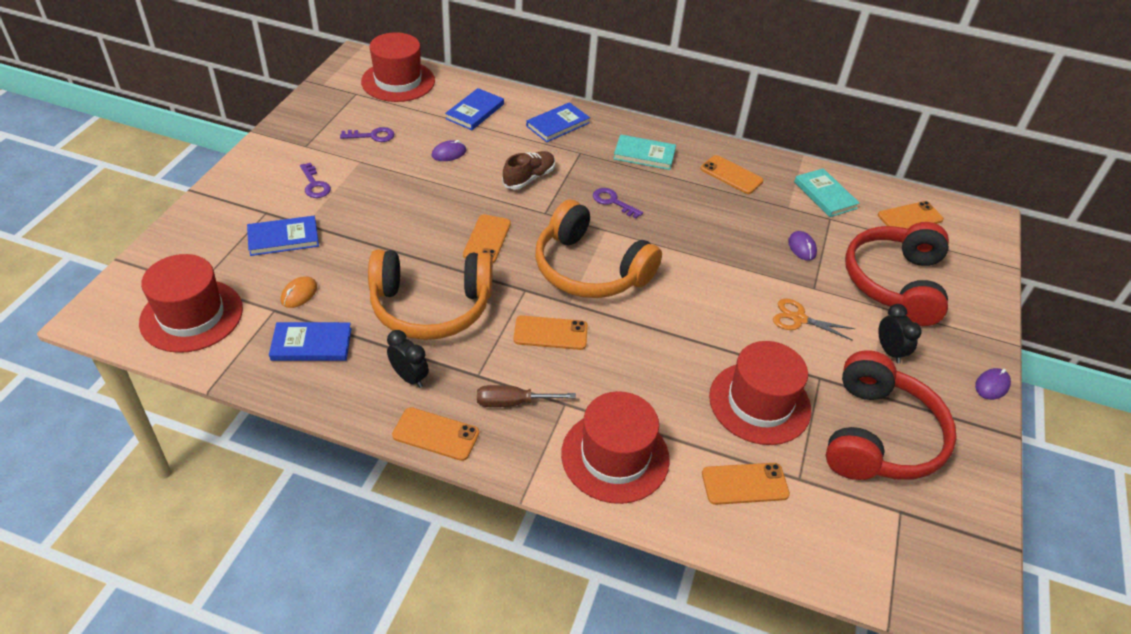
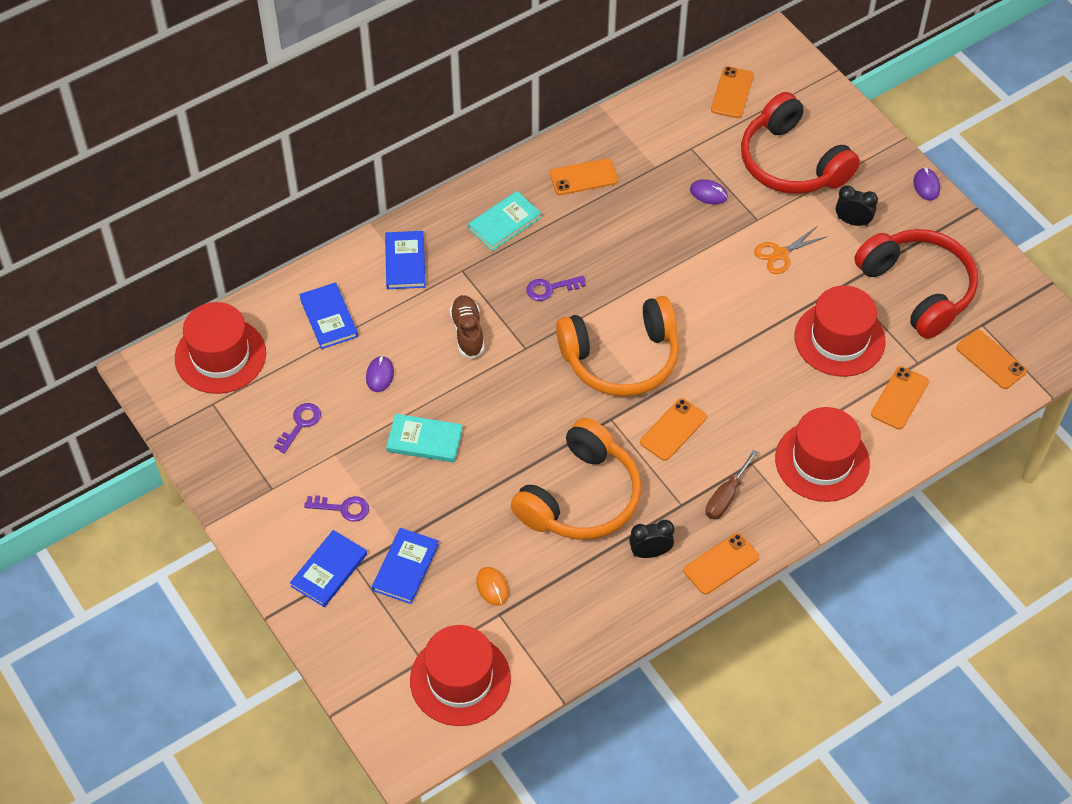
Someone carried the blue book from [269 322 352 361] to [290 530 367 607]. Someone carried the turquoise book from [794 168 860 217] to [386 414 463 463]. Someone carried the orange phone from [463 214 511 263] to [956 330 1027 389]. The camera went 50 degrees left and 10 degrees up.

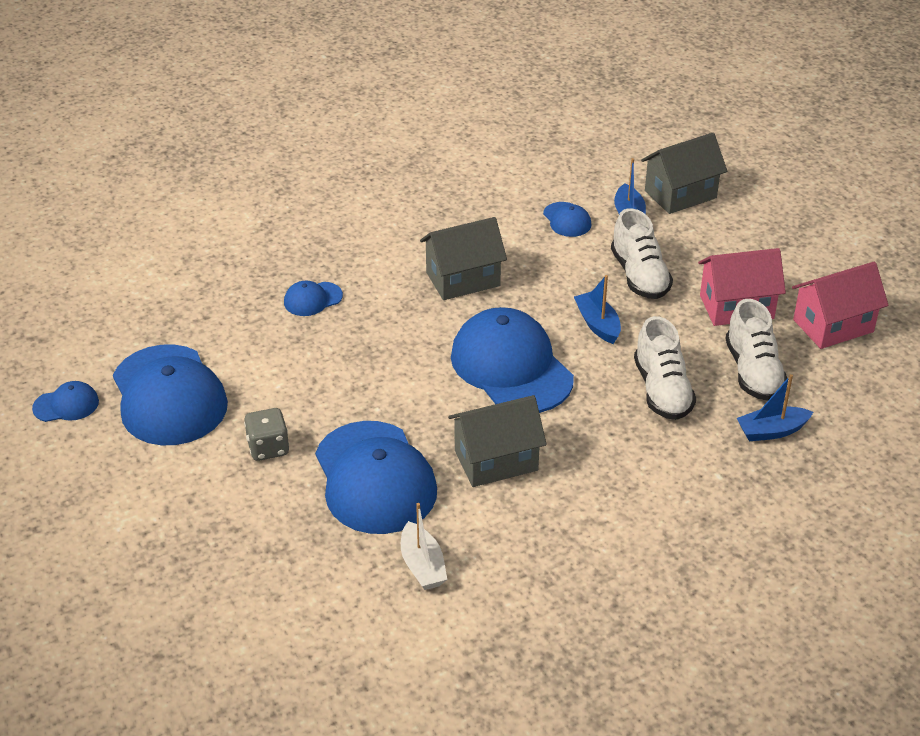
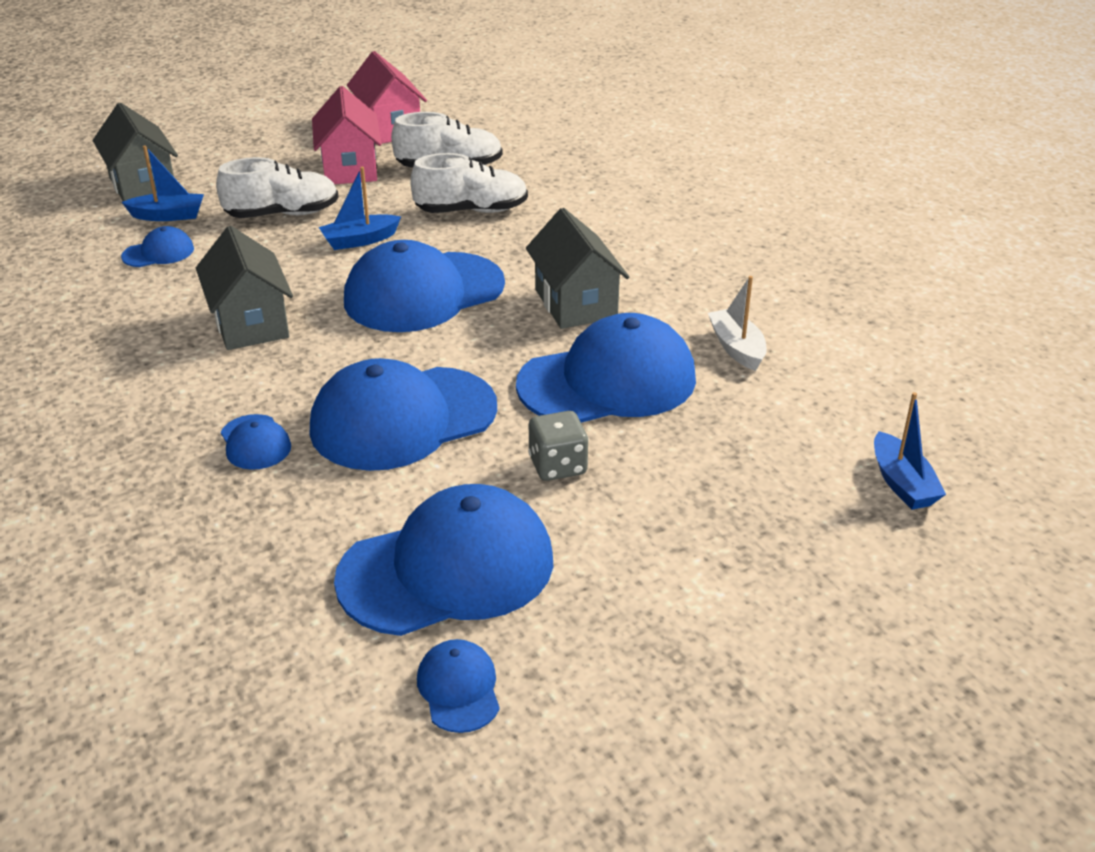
Someone put down the blue cap at [310 358 497 471]. Someone rotated the white boat at [401 503 447 590] by 90 degrees counterclockwise. Someone carried the blue boat from [737 374 813 441] to [874 392 946 510]. The camera went 90 degrees left and 5 degrees down.

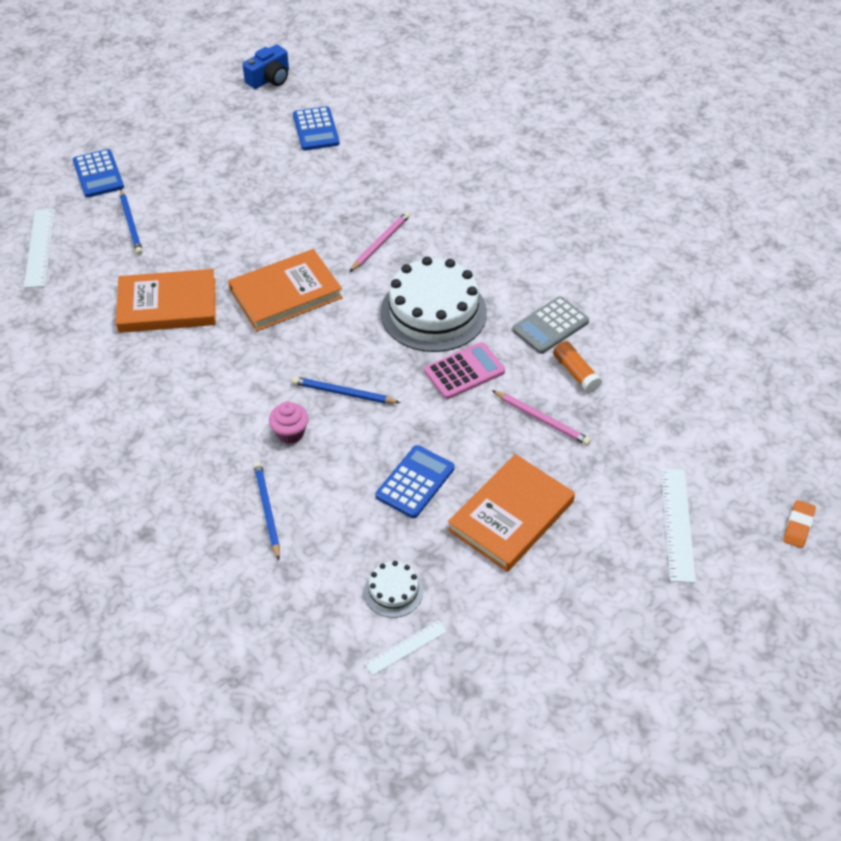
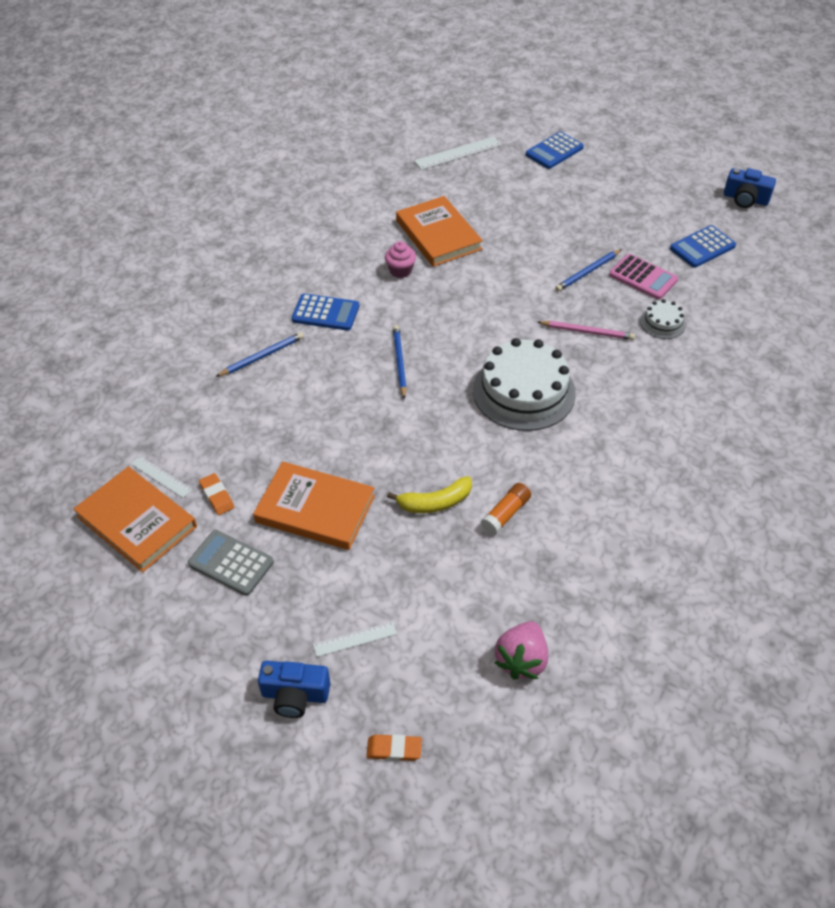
Someone carried the orange book from [228 249 343 331] to [73 467 197 572]. Someone carried the grey calculator from [512 297 589 354] to [188 530 274 596]. Someone put down the orange eraser at [199 473 234 515]. Someone put down the blue camera at [258 661 331 718]. Someone carried the blue calculator from [376 445 455 518] to [292 294 359 331]. Someone scaled the white ruler at [661 469 696 583] by 0.61. Someone carried the pink cupcake from [269 401 309 444] to [385 241 416 278]. Someone swapped the pink pencil at [492 390 591 445] for the yellow banana at [387 476 472 513]. Someone put down the pink strawberry at [494 621 548 680]. Someone carried the blue pencil from [120 189 143 255] to [555 249 622 292]. Someone carried the pink calculator from [424 342 505 399] to [609 254 678 299]. Someone carried the white cake from [364 561 423 618] to [640 299 686 339]. The camera went 70 degrees right and 0 degrees up.

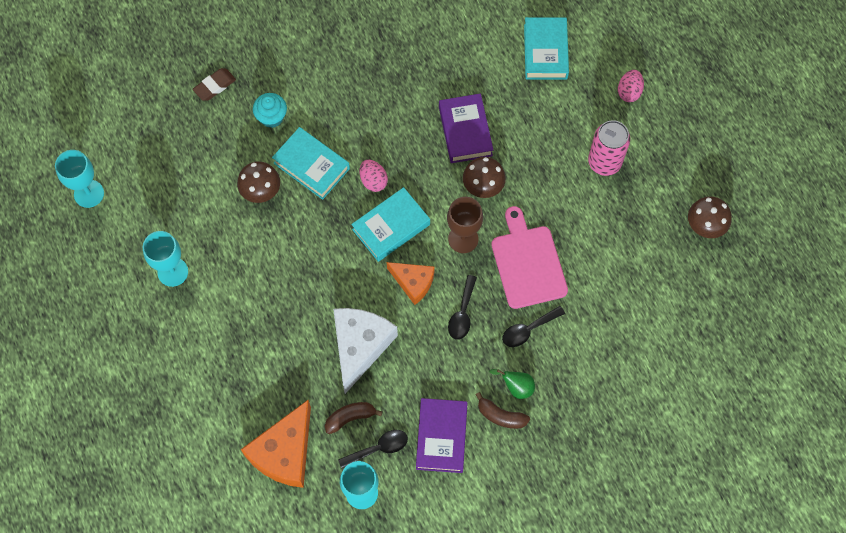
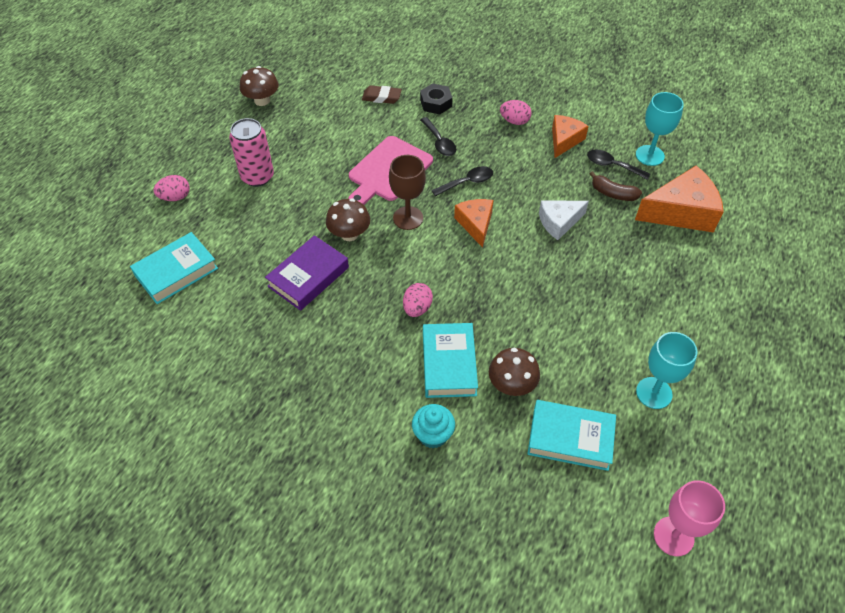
Someone carried the brown eraser from [193 68 236 101] to [362 86 402 104]. Someone put down the black nut at [420 83 453 114]. Someone rotated the black spoon at [502 306 565 347] by 45 degrees clockwise. Someone swapped the brown banana at [476 392 530 429] for the pink egg at [500 100 532 125]. Someone carried the turquoise book from [351 187 430 262] to [527 400 616 471]. Someone scaled the white cheese at [333 308 398 394] by 0.61. Someone swapped the purple book at [416 398 468 473] for the orange cheese at [552 115 589 158]. Someone repainted the turquoise goblet at [55 150 104 208], which became the pink goblet at [654 480 725 556]. Someone took away the green pear at [489 369 535 399]. The camera went 130 degrees left and 15 degrees down.

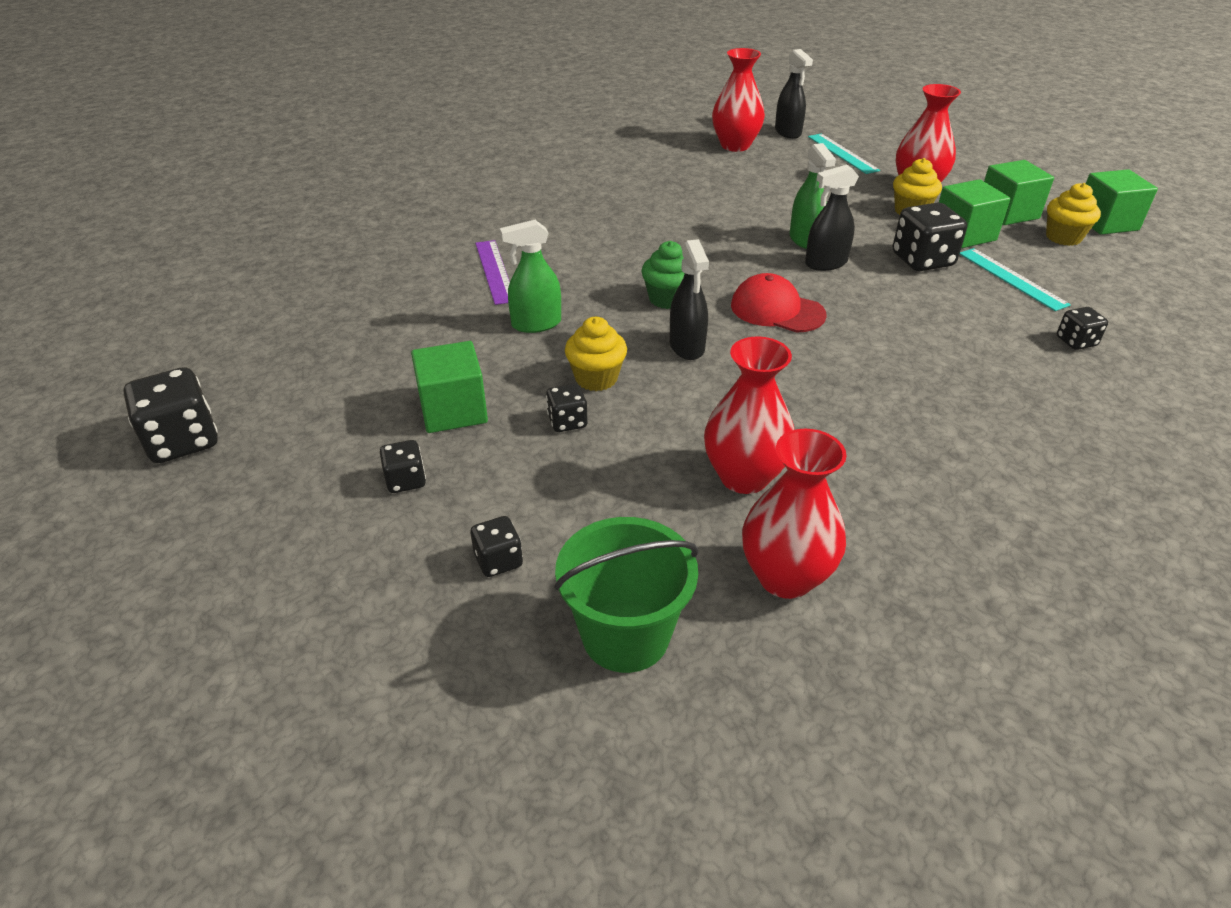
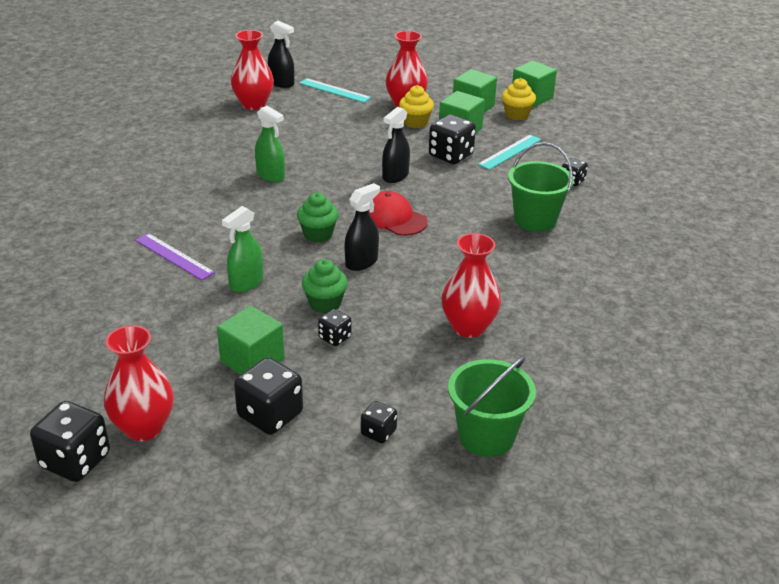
Someone carried the red vase from [742 429 847 599] to [104 325 174 441]. Someone scaled the black dice at [380 440 426 493] by 1.82. Someone carried the green spray bottle from [790 143 836 249] to [255 106 285 182]. Someone repainted the yellow cupcake at [565 317 627 391], which became the green cupcake at [302 259 348 314]. Someone rotated the black spray bottle at [669 239 709 360] by 90 degrees counterclockwise. Someone rotated the red cap at [731 273 827 333] by 45 degrees clockwise. Someone rotated the turquoise ruler at [960 248 1071 311] by 75 degrees counterclockwise. Someone put down the green bucket at [508 142 574 232]. The camera went 35 degrees left and 5 degrees down.

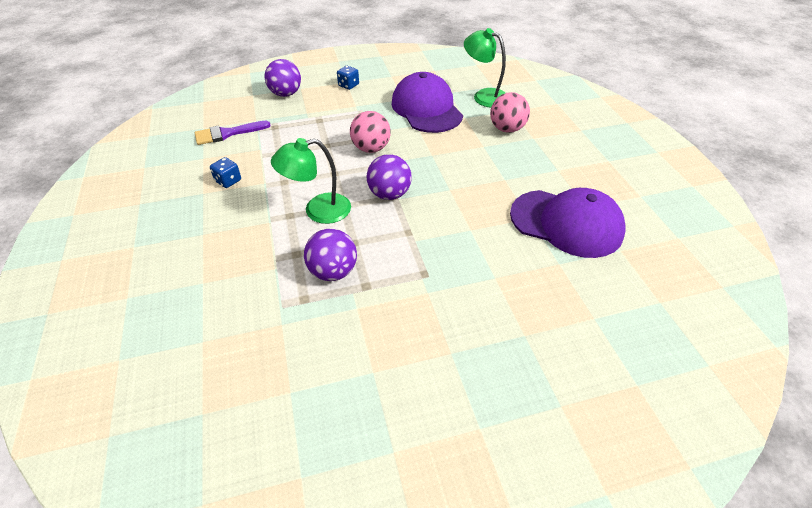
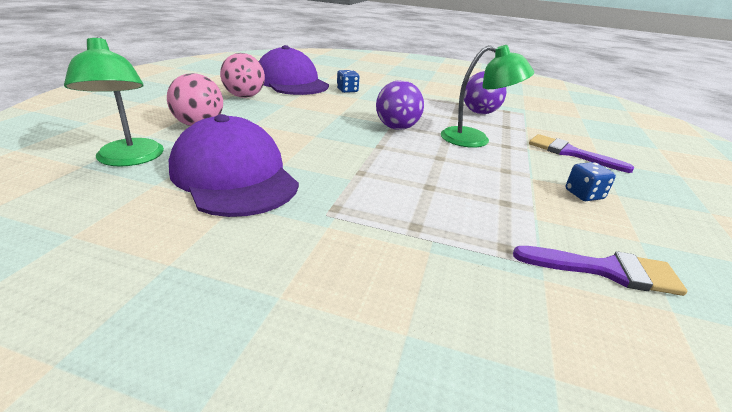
Someone rotated the purple cap at [392 72 463 133] by 135 degrees clockwise. Someone carried the pink ball from [350 111 391 153] to [220 53 265 98]. Someone carried the blue dice from [337 66 359 90] to [337 70 359 93]. Someone put down the purple brush at [529 134 634 173]. Someone took away the purple ball at [265 59 301 97]. The camera went 150 degrees left and 15 degrees down.

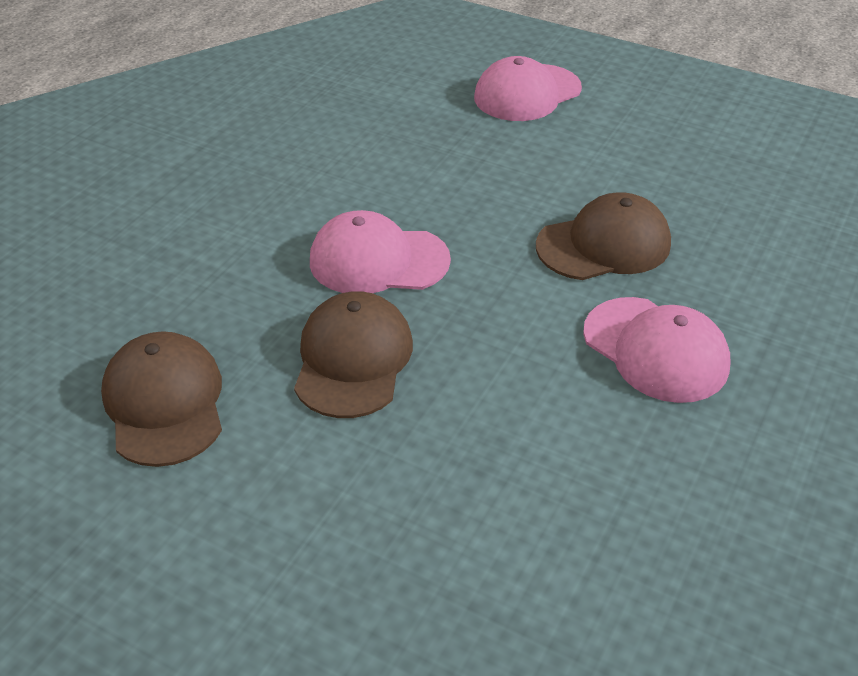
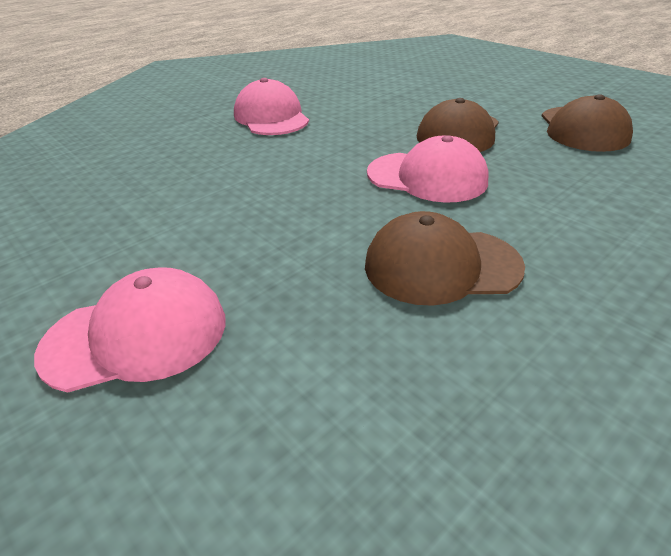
Someone carried the brown cap from [536 192 671 280] to [365 211 525 306]. The camera went 160 degrees left and 5 degrees down.

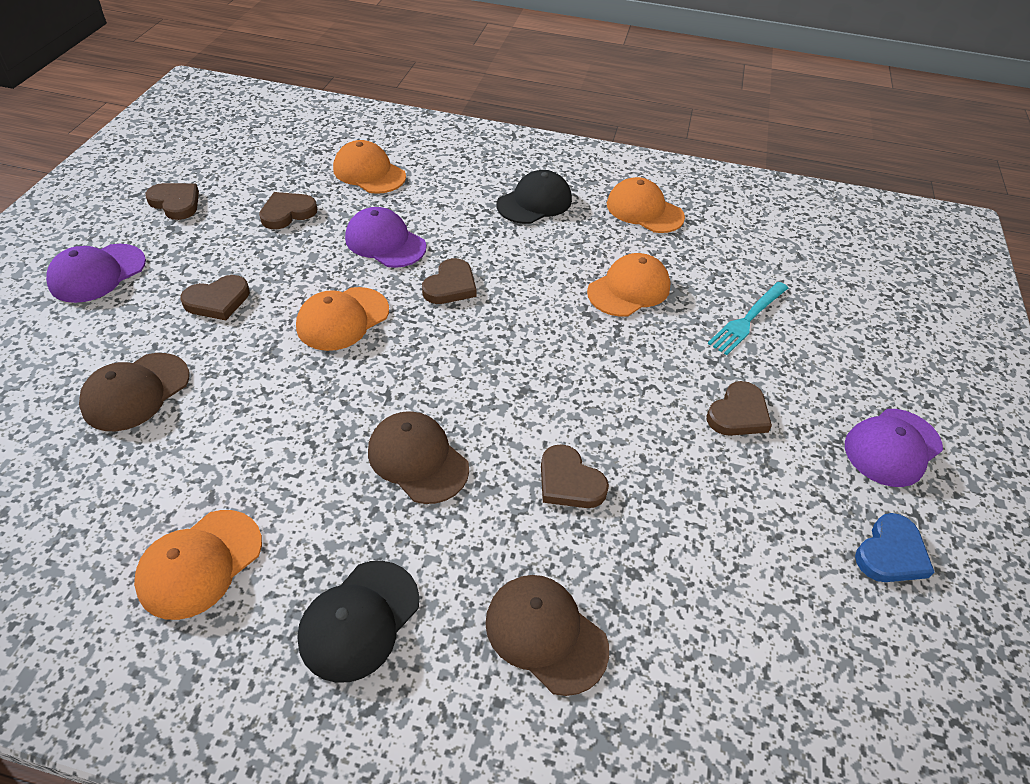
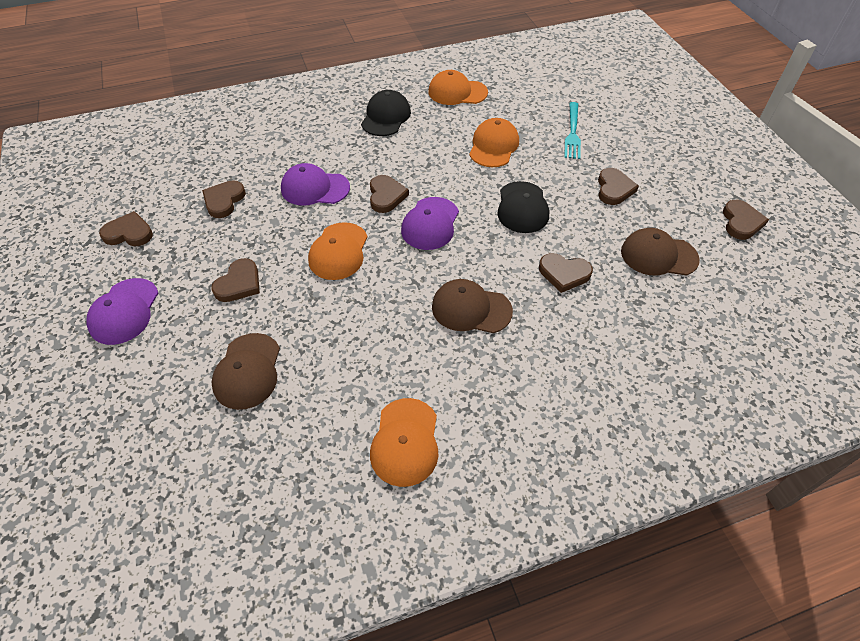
Someone carried the purple cap from [845 409 943 487] to [401 197 459 250]. Someone carried the black cap from [297 561 419 683] to [497 181 549 233]. Someone carried the brown cap from [485 575 609 696] to [621 228 700 276]. Someone repainted the blue heart at [855 513 934 582], which became the brown heart at [723 200 769 240]. Someone took away the orange cap at [333 140 406 194]. The camera went 30 degrees left and 5 degrees up.

